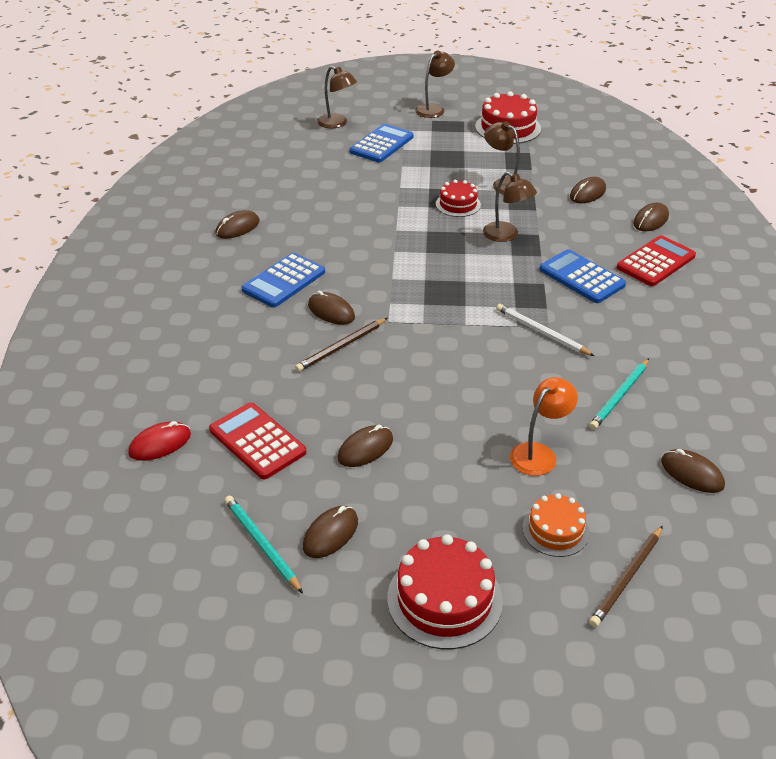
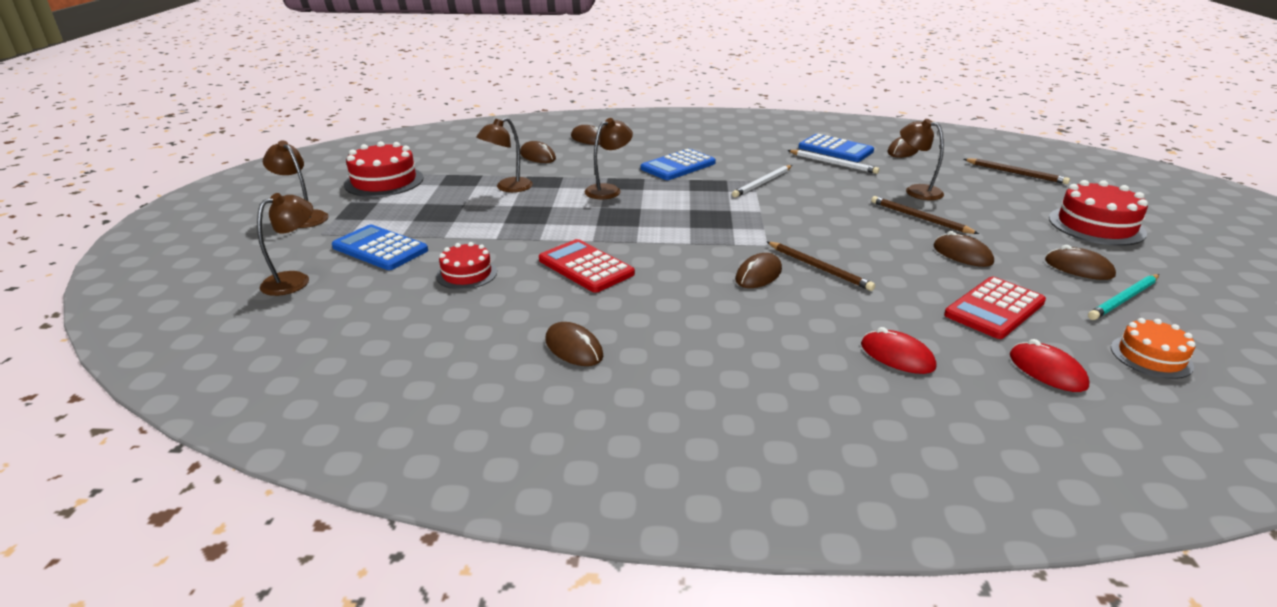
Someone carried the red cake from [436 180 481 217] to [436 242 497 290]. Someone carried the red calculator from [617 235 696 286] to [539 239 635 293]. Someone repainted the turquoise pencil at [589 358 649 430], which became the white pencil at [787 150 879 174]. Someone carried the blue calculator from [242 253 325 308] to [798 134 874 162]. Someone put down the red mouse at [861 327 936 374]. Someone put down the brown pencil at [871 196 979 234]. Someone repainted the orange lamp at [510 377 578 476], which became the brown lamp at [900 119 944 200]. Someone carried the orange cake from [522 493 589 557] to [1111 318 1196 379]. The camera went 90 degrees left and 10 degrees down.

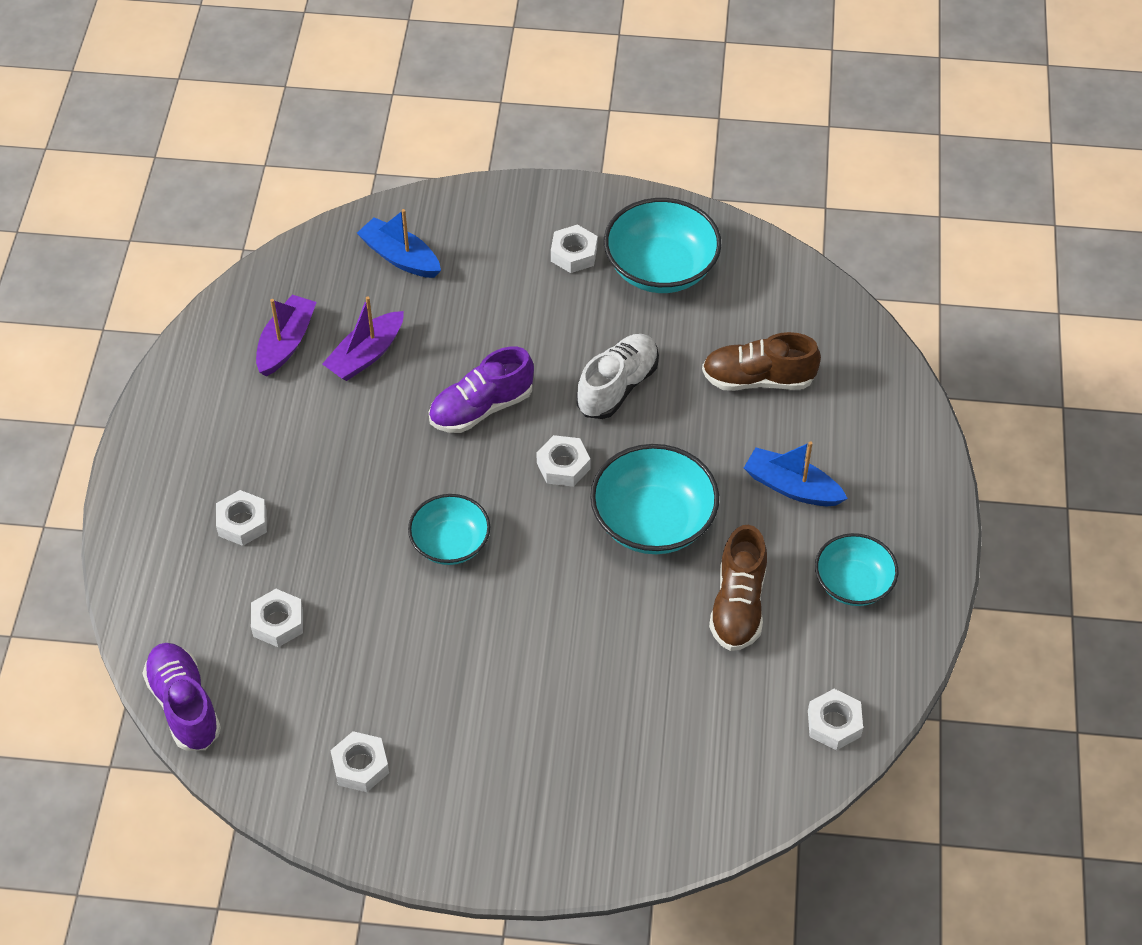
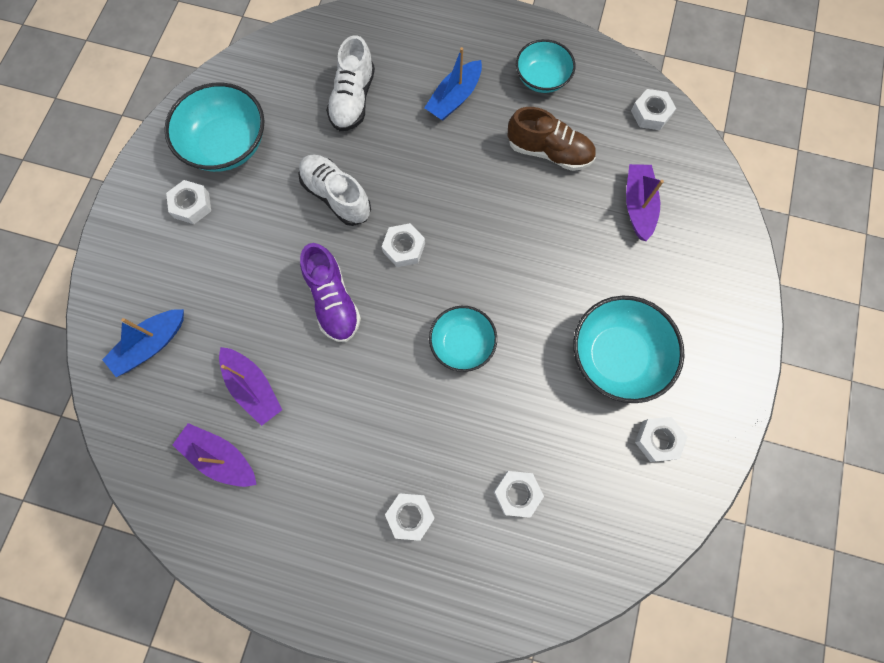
Someone repainted the brown shoe at [702 332 821 391], which became the white shoe at [326 35 375 131]. Someone carried the turquoise bowl from [590 444 719 554] to [573 296 684 403]. Someone put down the purple boat at [626 164 664 241]. Someone took away the purple shoe at [142 643 221 751]. The camera went 80 degrees left and 20 degrees up.

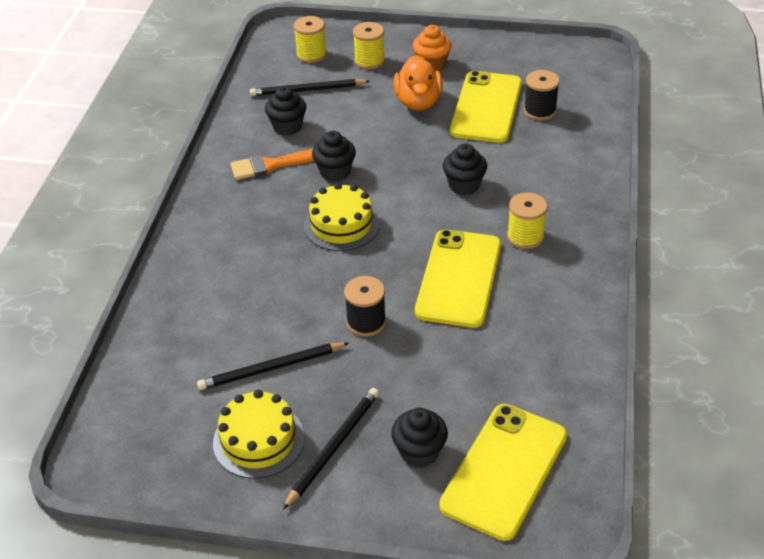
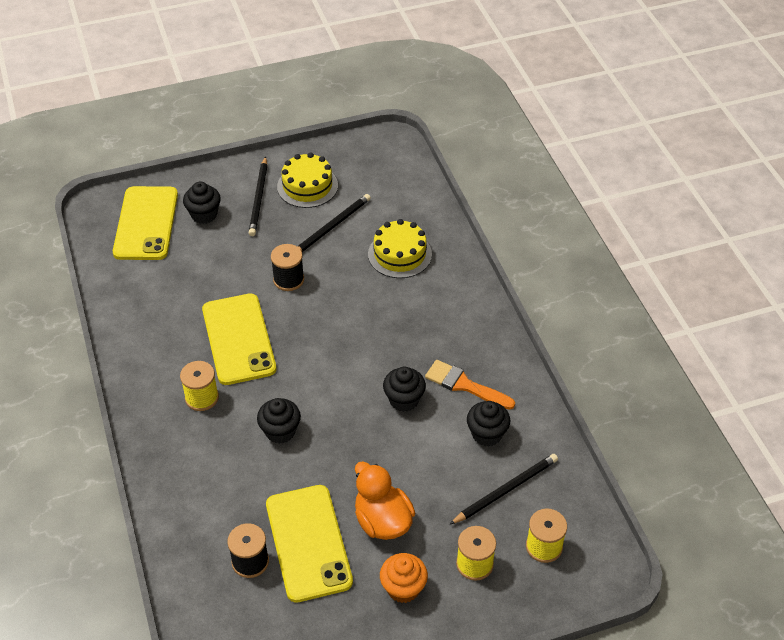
Someone carried the yellow cake from [304 183 380 251] to [368 219 432 278]. Someone rotated the orange brush at [230 149 314 180] by 105 degrees counterclockwise. The camera went 150 degrees right and 5 degrees up.

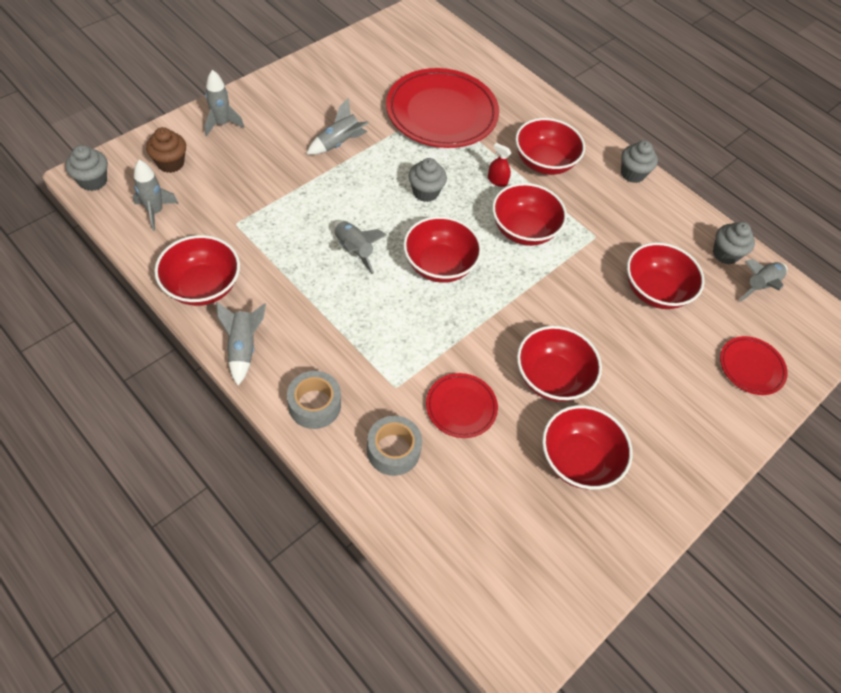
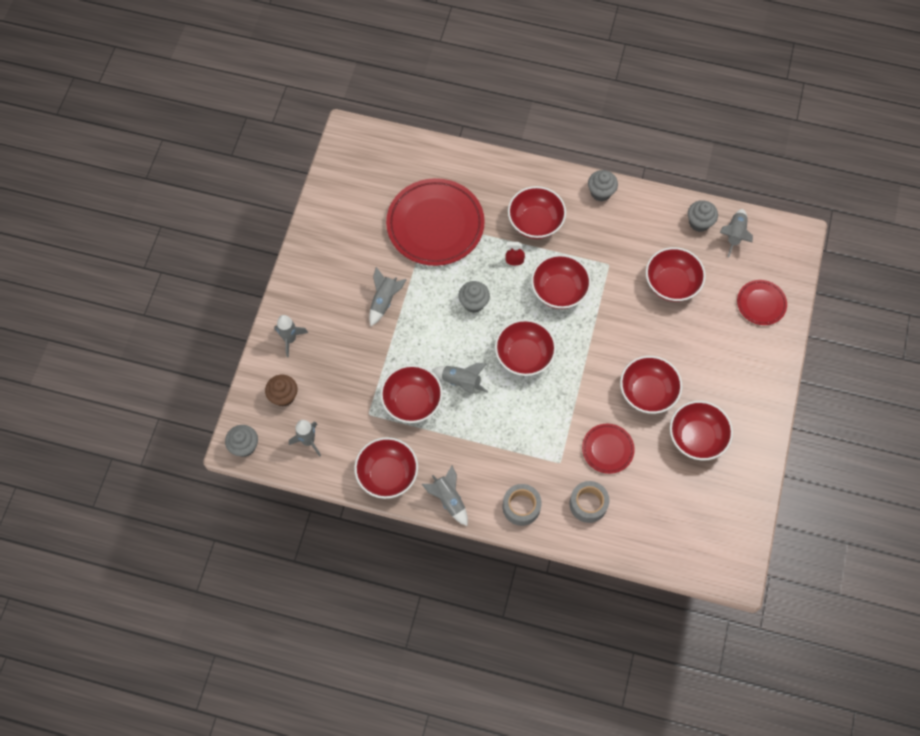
Someone put down the red bowl at [380 365 443 423]. The camera went 25 degrees left and 10 degrees up.

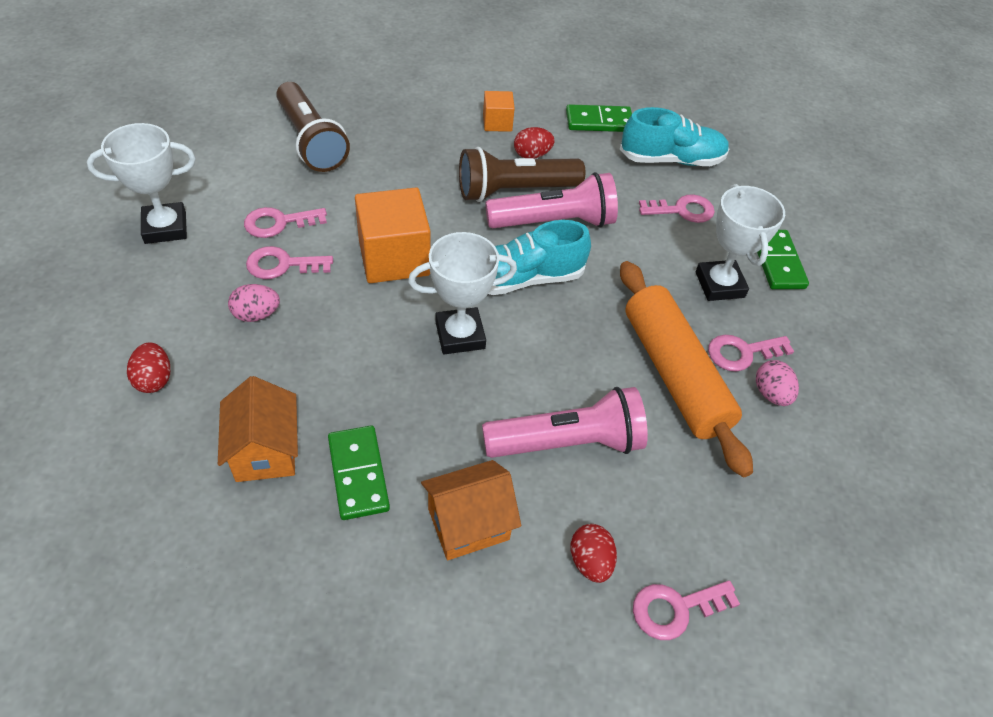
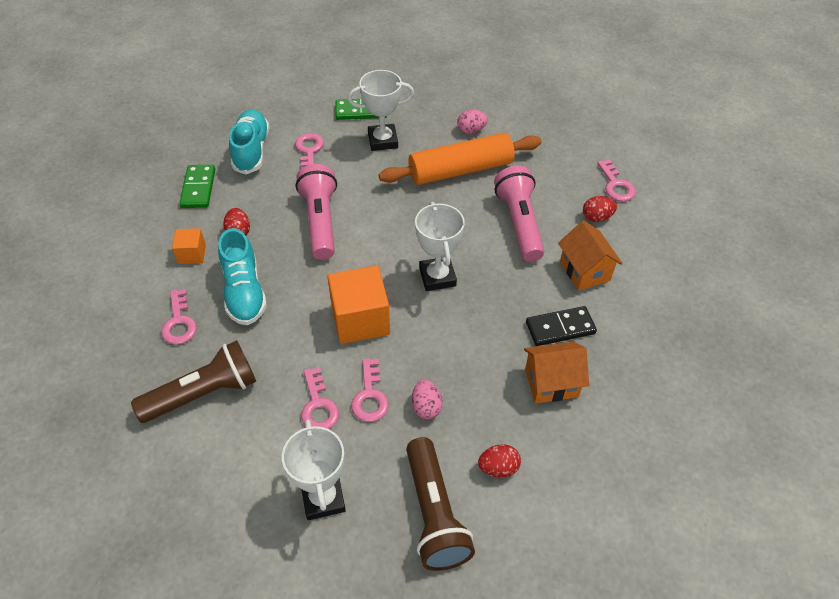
Someone carried the pink key from [708 335 794 372] to [161 289 197 345]. Someone carried the turquoise shoe from [488 220 591 295] to [218 228 267 325]. Someone carried the brown flashlight from [459 147 585 202] to [406 437 475 571]. Someone repainted the green domino at [328 426 390 520], which became the black domino at [526 306 597 346]. The camera went 85 degrees left and 0 degrees up.

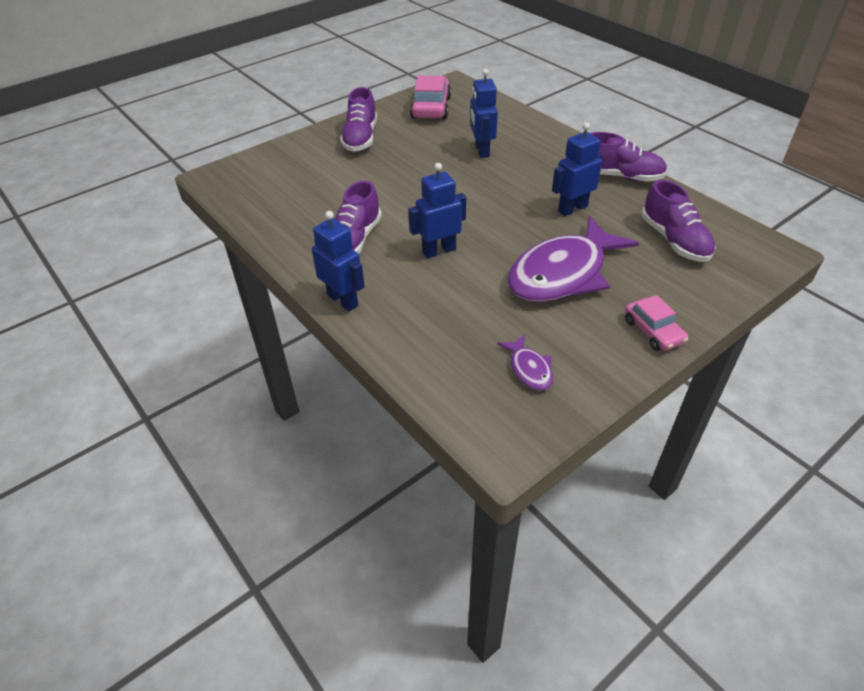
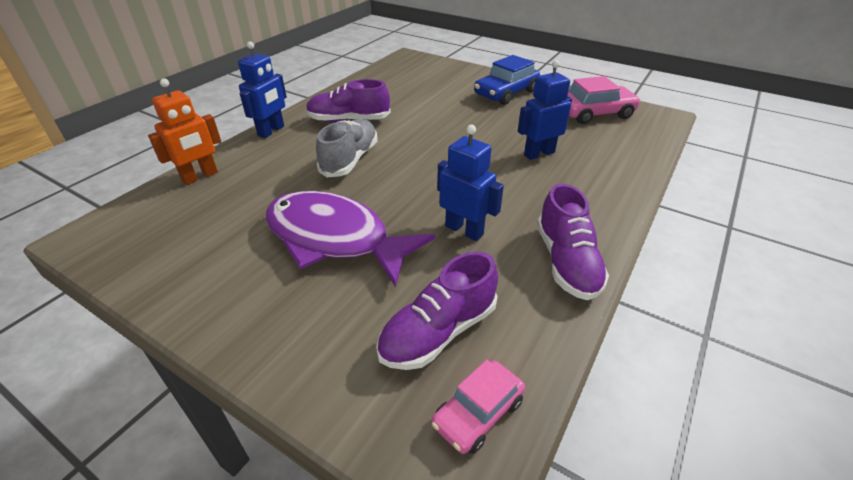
Someone put down the orange robot at [148 78 221 185]. Someone swapped the blue robot at [408 163 466 259] for the grey shoe at [316 119 378 178]. Someone carried the pink car from [625 295 688 351] to [432 360 525 454]. Someone swapped the purple shoe at [340 87 377 152] for the blue car at [474 55 540 105]. Someone took away the purple fish at [497 334 553 391]. The camera went 70 degrees right and 5 degrees down.

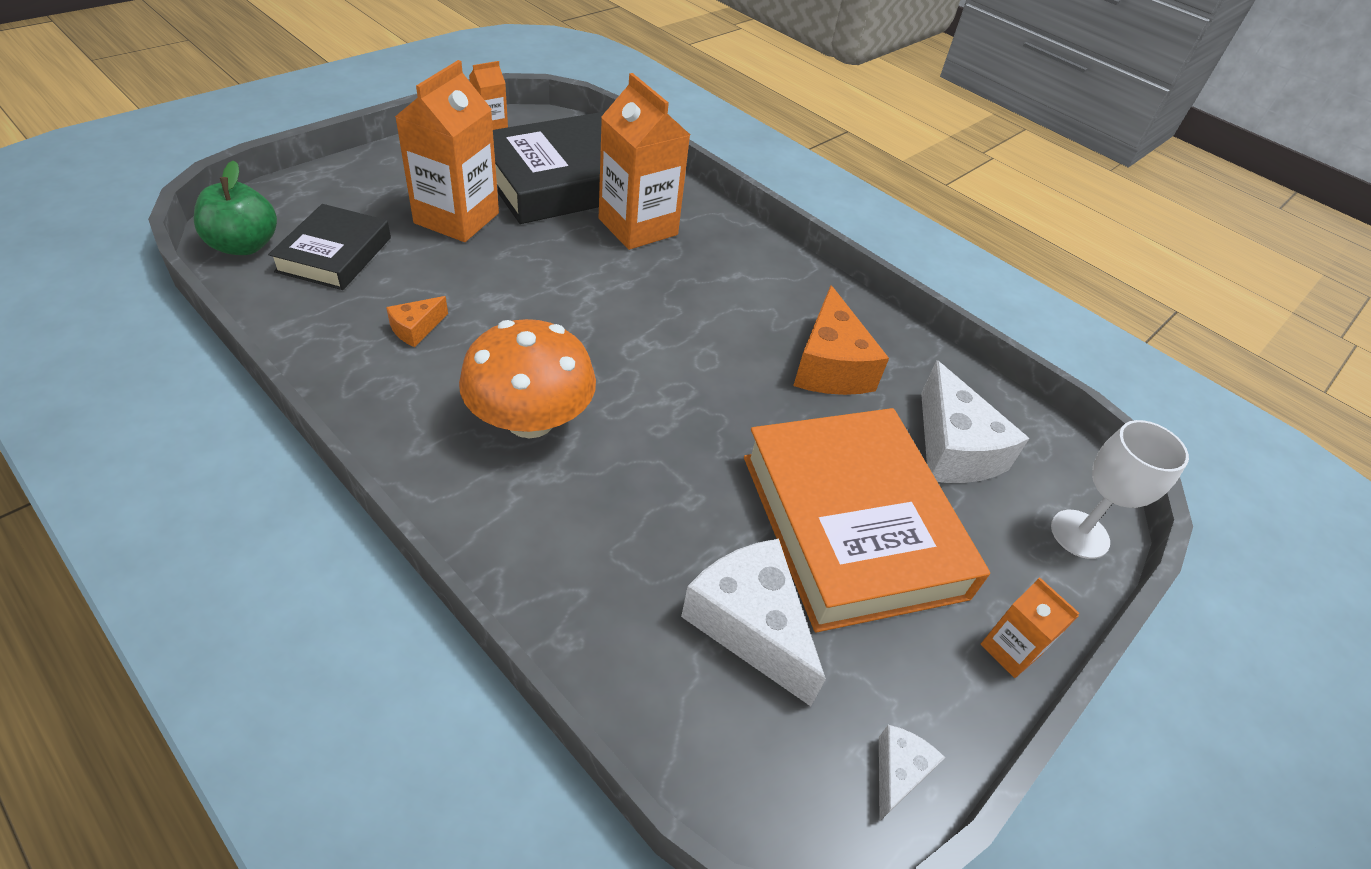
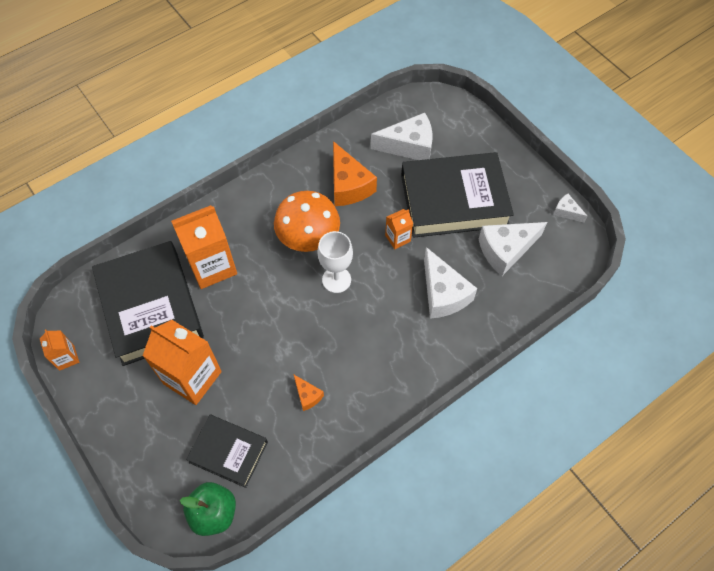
Someone carried the orange mushroom from [459 319 596 438] to [274 191 340 252]. Someone carried the white goblet from [1051 420 1189 559] to [317 231 353 293]. Someone rotated the orange cheese at [793 285 889 395] by 60 degrees clockwise. Someone carried the orange carton from [981 577 1079 678] to [385 209 413 249]. Someone repainted the orange book at [744 408 990 633], which became the black book at [401 152 514 238]. Someone put down the white cheese at [424 247 477 319]. The camera went 75 degrees left and 15 degrees up.

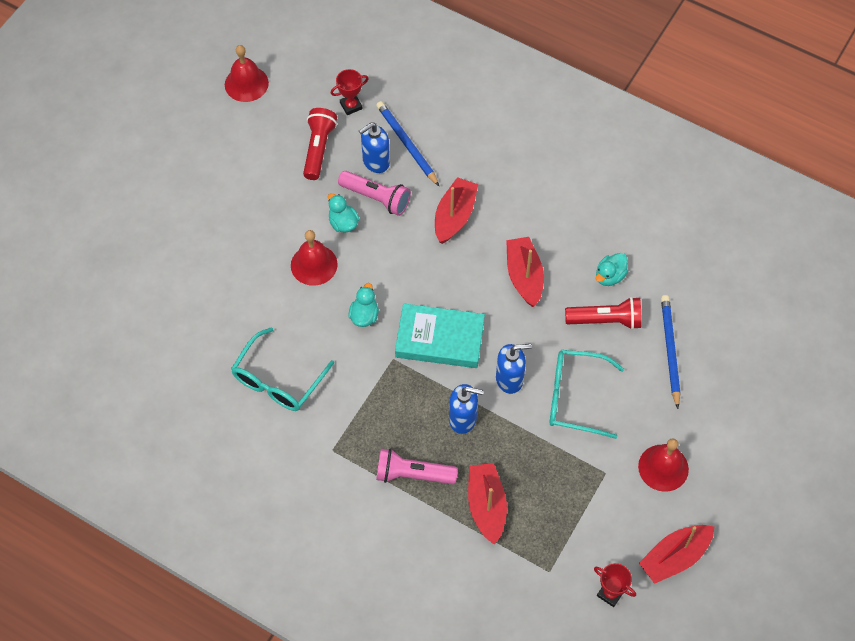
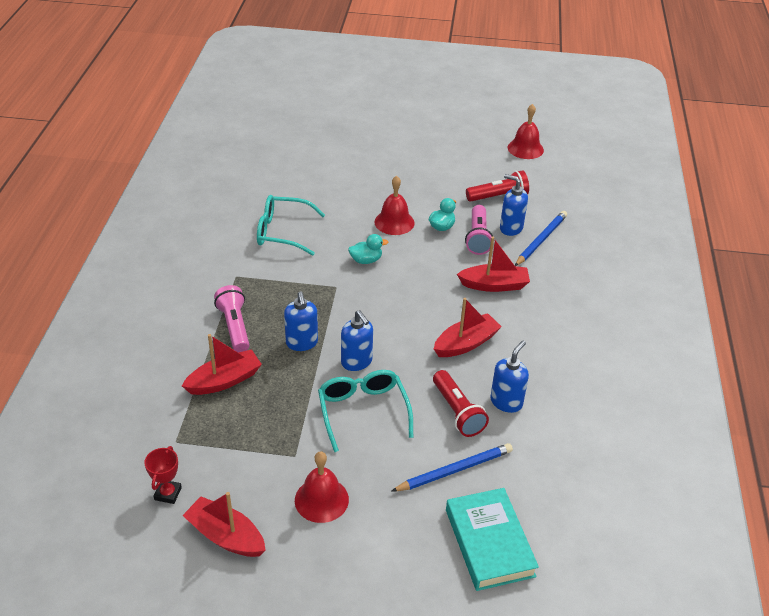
Someone carried the turquoise book from [395 303 485 368] to [446 488 539 591]. Someone swapped the turquoise duck at [596 253 628 286] for the blue soap dispenser at [490 340 529 413]. Someone took away the red trophy at [331 69 369 115]. The camera went 65 degrees right and 20 degrees down.

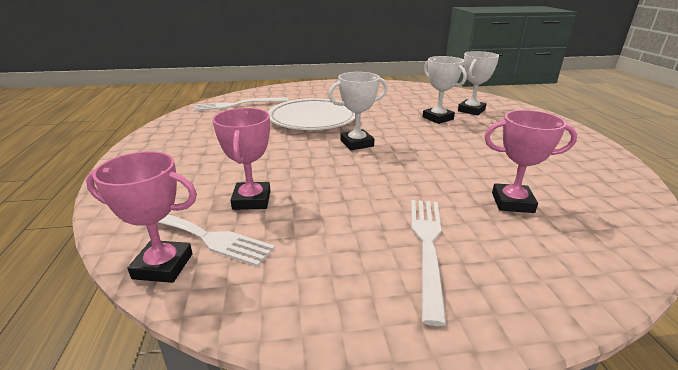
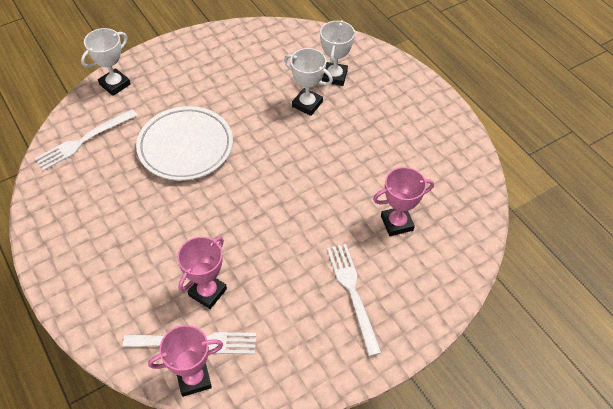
Someone carried the white trophy from [328 72 387 150] to [81 28 131 96]. Someone rotated the pink trophy at [212 108 270 210] by 60 degrees clockwise. The camera went 25 degrees left and 25 degrees up.

